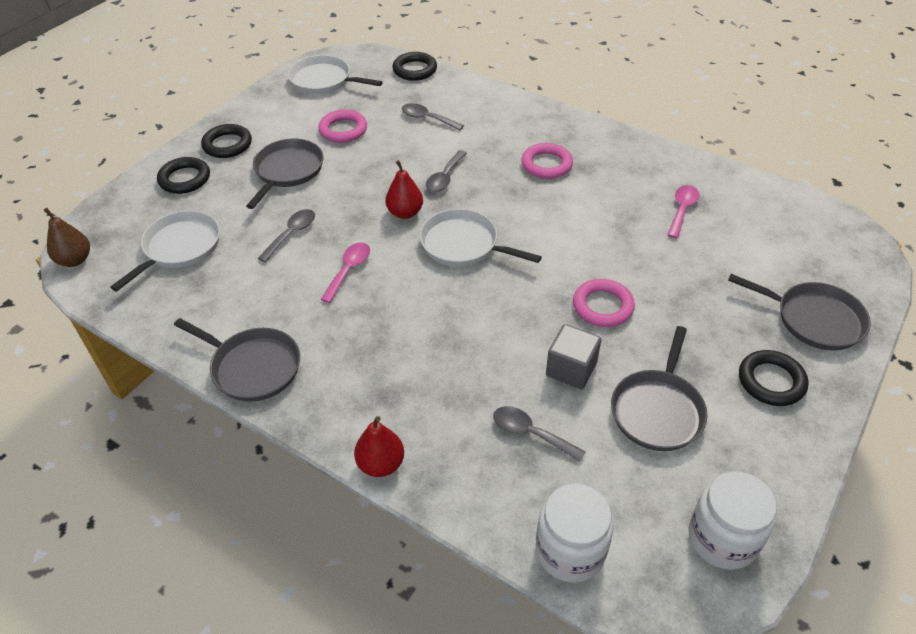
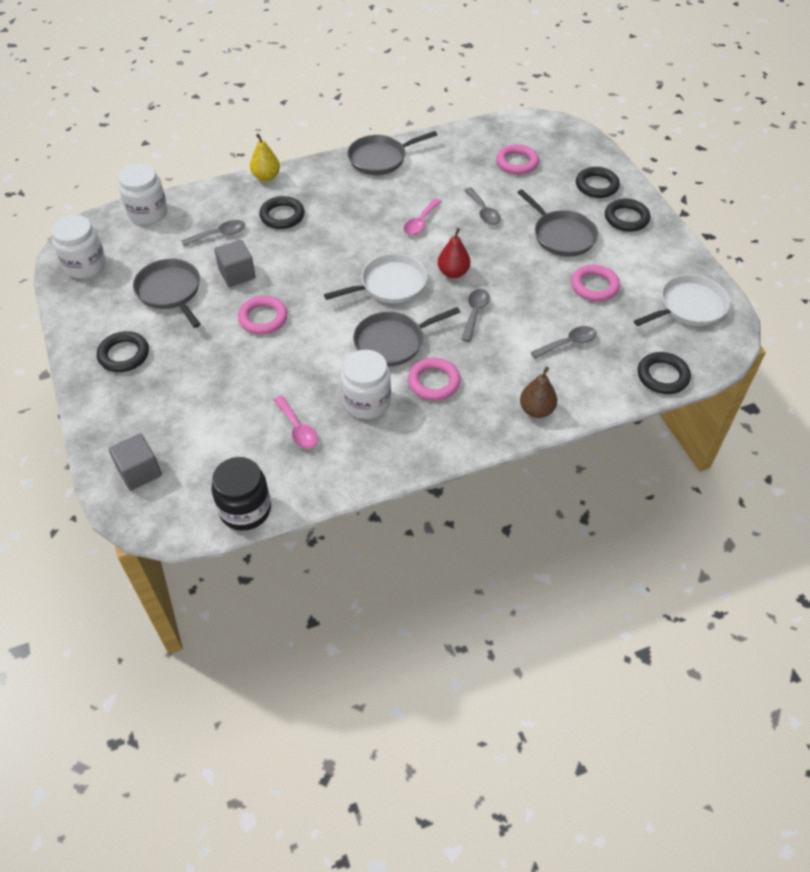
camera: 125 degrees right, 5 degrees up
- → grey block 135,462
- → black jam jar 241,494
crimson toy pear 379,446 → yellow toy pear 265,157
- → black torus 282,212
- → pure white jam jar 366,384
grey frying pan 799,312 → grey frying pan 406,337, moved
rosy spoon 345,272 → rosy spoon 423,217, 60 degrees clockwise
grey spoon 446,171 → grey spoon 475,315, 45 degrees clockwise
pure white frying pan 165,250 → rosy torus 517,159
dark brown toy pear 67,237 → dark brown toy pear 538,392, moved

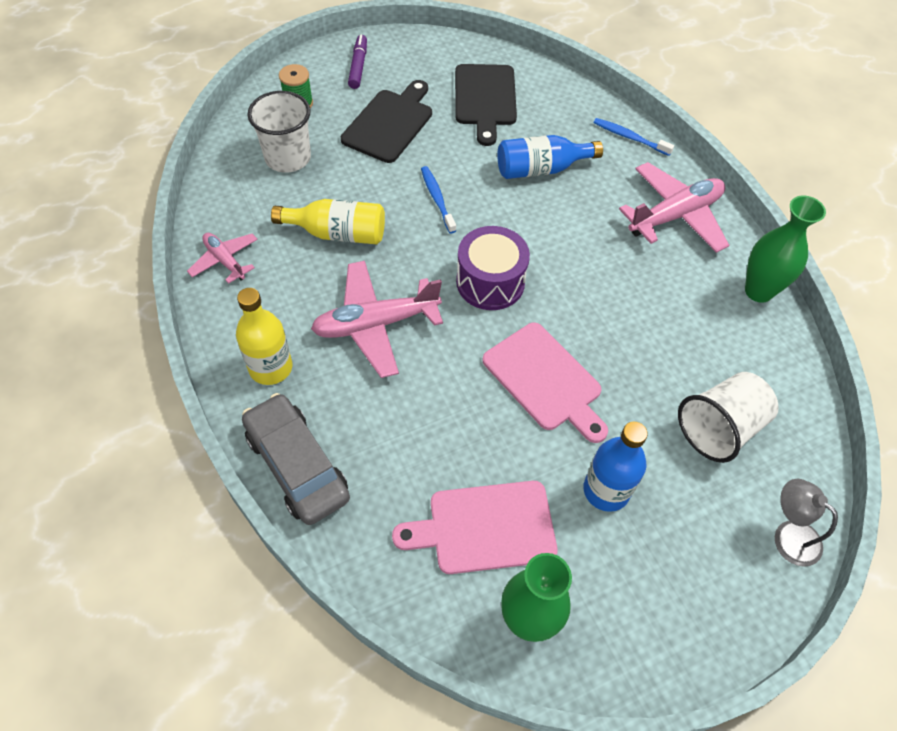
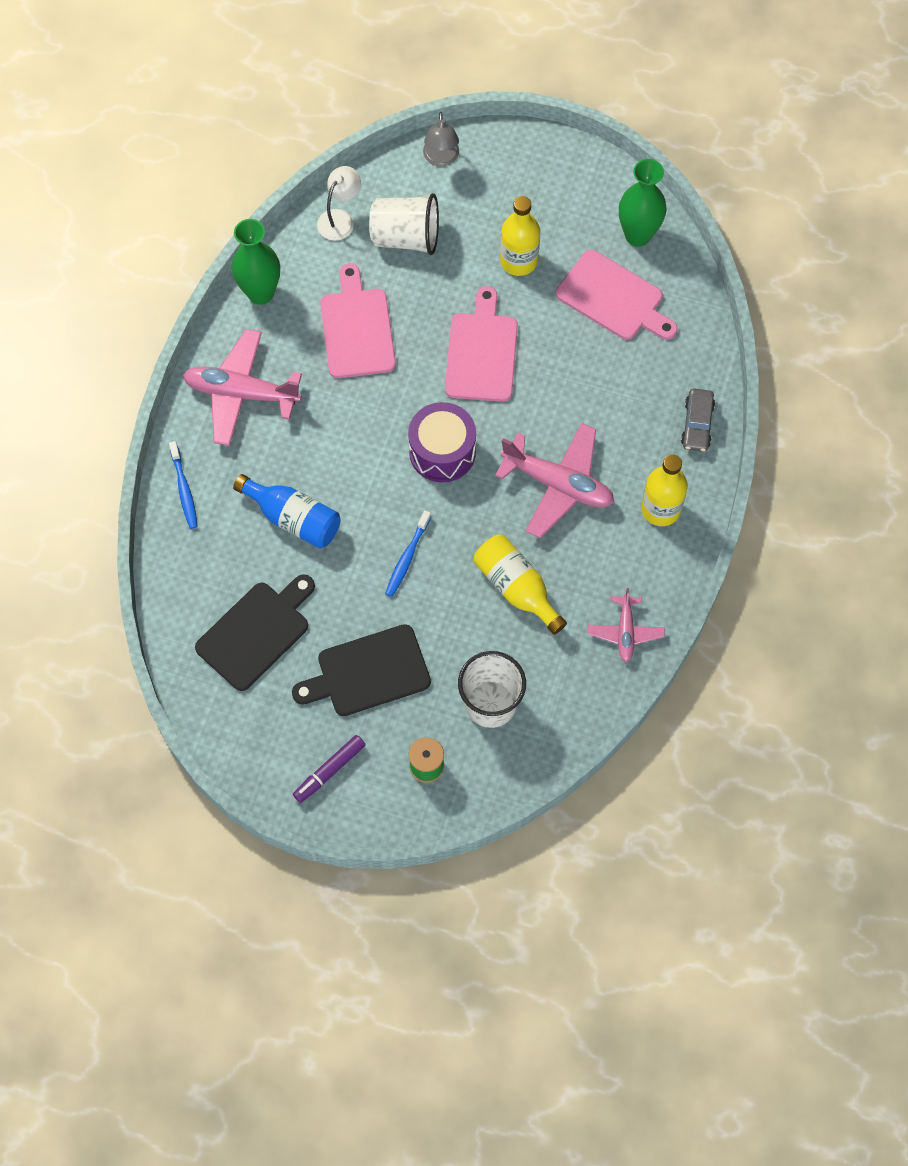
camera: 135 degrees left, 10 degrees up
- → pure white desk lamp 339,203
- → rosy bread board 358,320
blue bottle 615,467 → yellow bottle 520,236
grey car 296,459 → grey car 698,420, x0.58

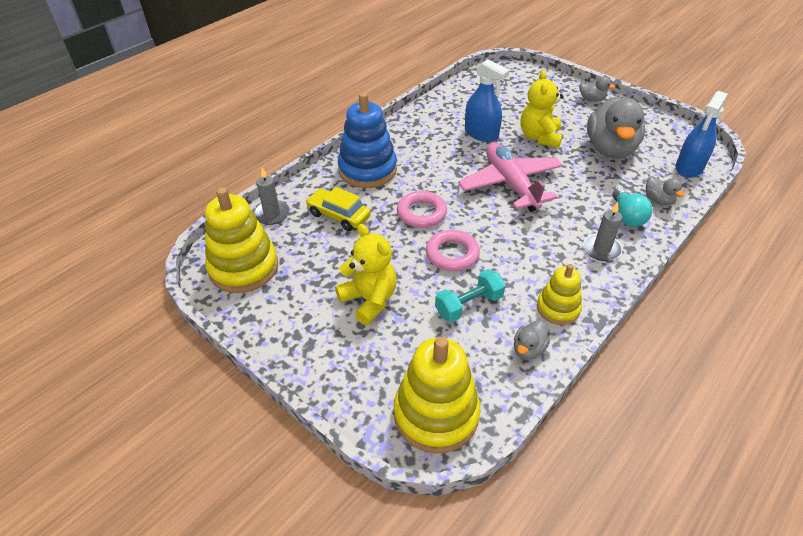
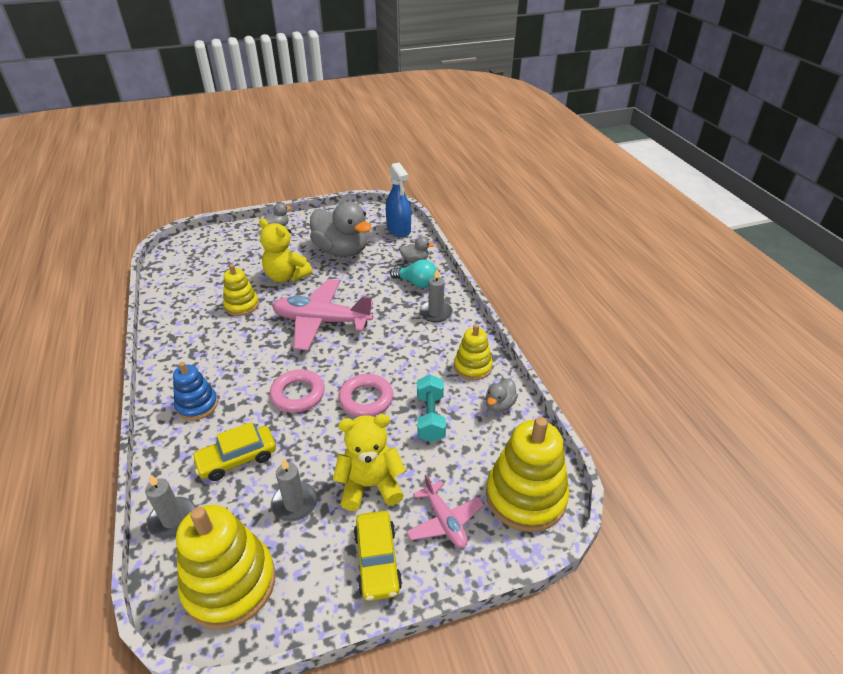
camera: 60 degrees left, 5 degrees down
blue stacking toy 367,140 → blue stacking toy 195,391, x0.58
blue spray bottle 487,100 → yellow stacking toy 241,290
- → grey pillar candle 294,490
- → yellow car 378,556
- → rosy aeroplane 445,511
grey toy duck 532,340 → grey toy duck 502,395, 60 degrees clockwise

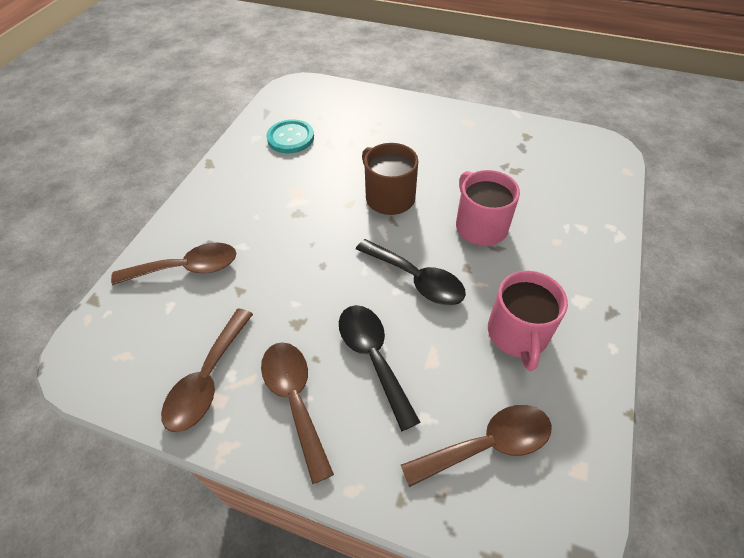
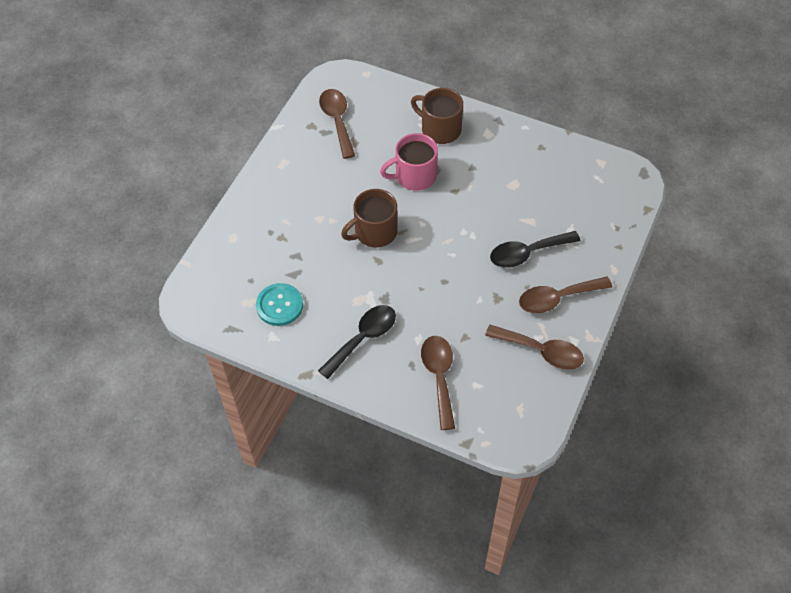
camera: 85 degrees left, 5 degrees up
black spoon 411,272 → black spoon 357,342, moved
dark brown spoon 476,446 → dark brown spoon 337,124, moved
- → dark brown mug 437,116
rosy mug 528,321 → -

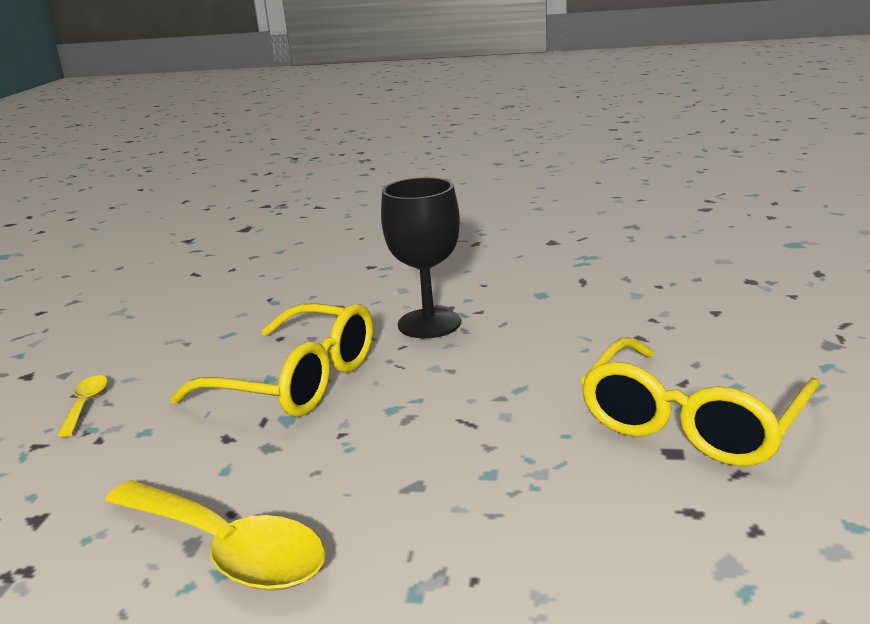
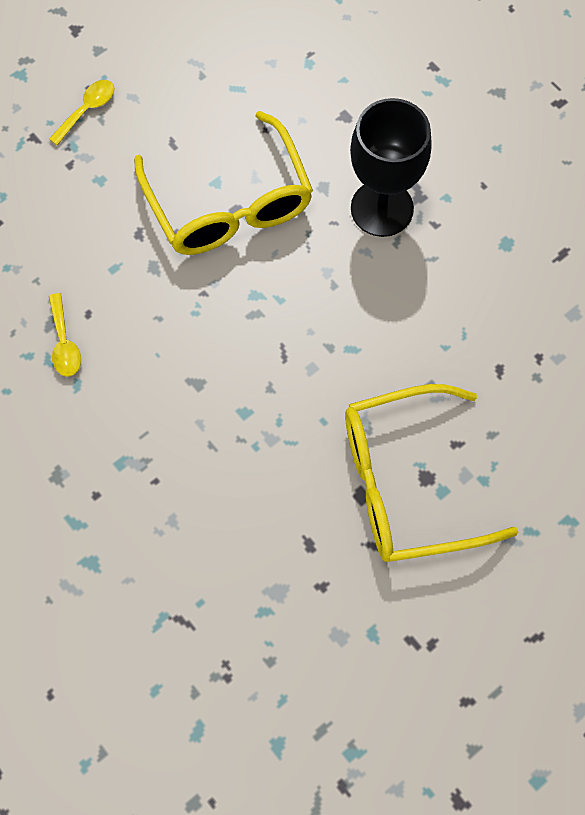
camera: 40 degrees right, 45 degrees up
yellow spoon 215,535 → yellow spoon 65,335, x0.47

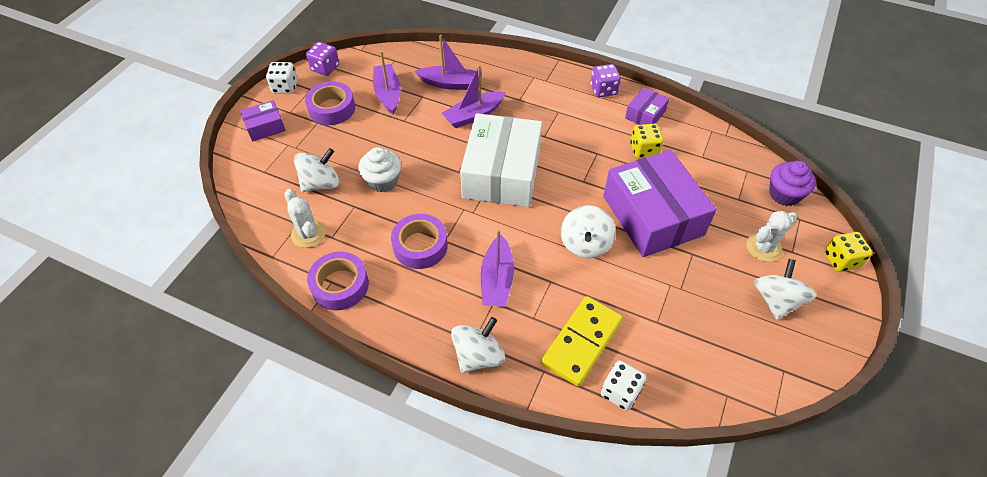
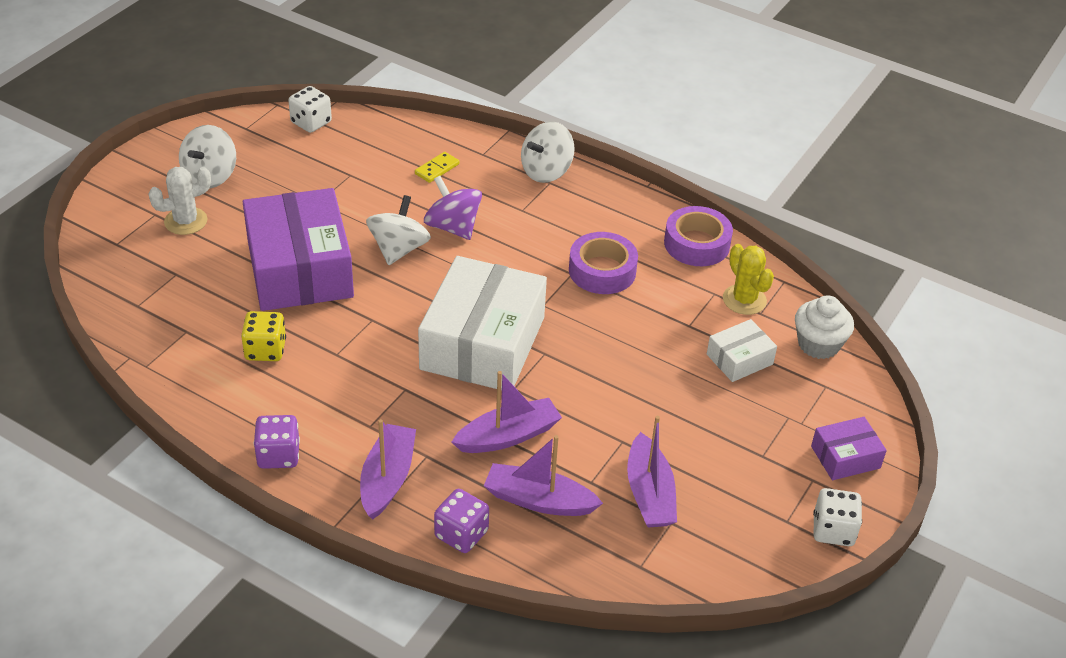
camera: 175 degrees left, 10 degrees down
pure white dice 623,385 → pure white dice 310,109, moved
purple boat 497,268 → purple boat 388,469, moved
yellow domino 582,341 → yellow domino 437,167, x0.47
- → purple spinning top 453,208
purple dice 322,59 → purple dice 461,521, moved
pure white spinning top 316,170 → pure white parcel 742,350
pure white cactus 305,218 → yellow cactus 748,279
pure white cupcake 379,169 → pure white cupcake 824,327, moved
purple sticky tape 330,103 → -
purple parcel 647,106 → -
purple cupcake 792,183 → -
yellow dice 848,252 → -

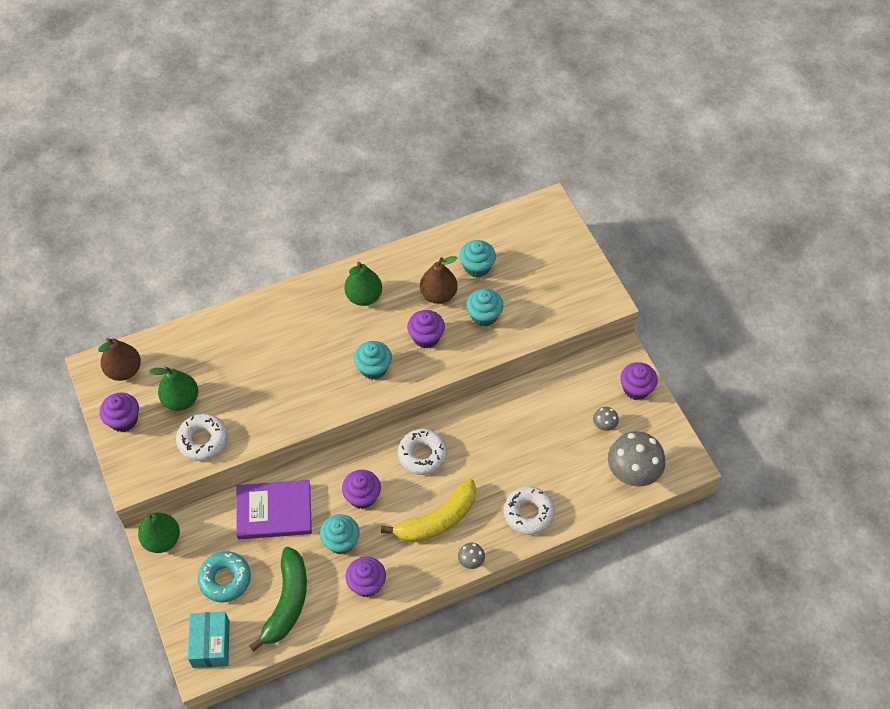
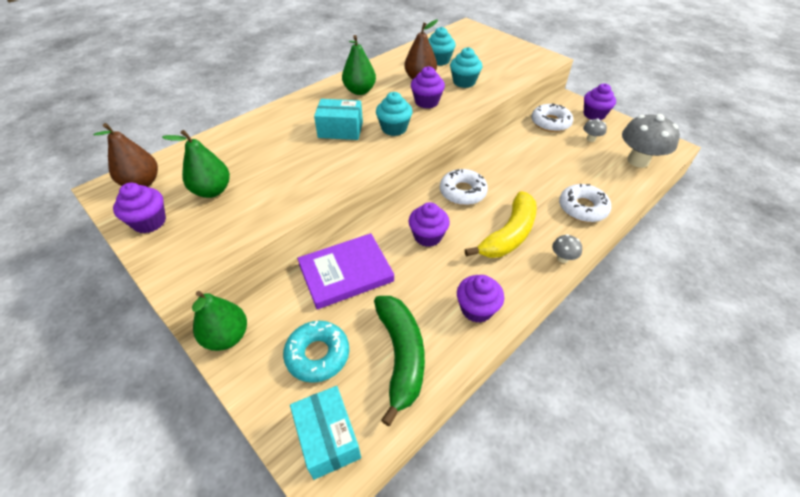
camera: 20 degrees left, 10 degrees down
- → turquoise parcel 338,119
pure white doughnut 202,437 → pure white doughnut 552,118, moved
turquoise cupcake 340,534 → -

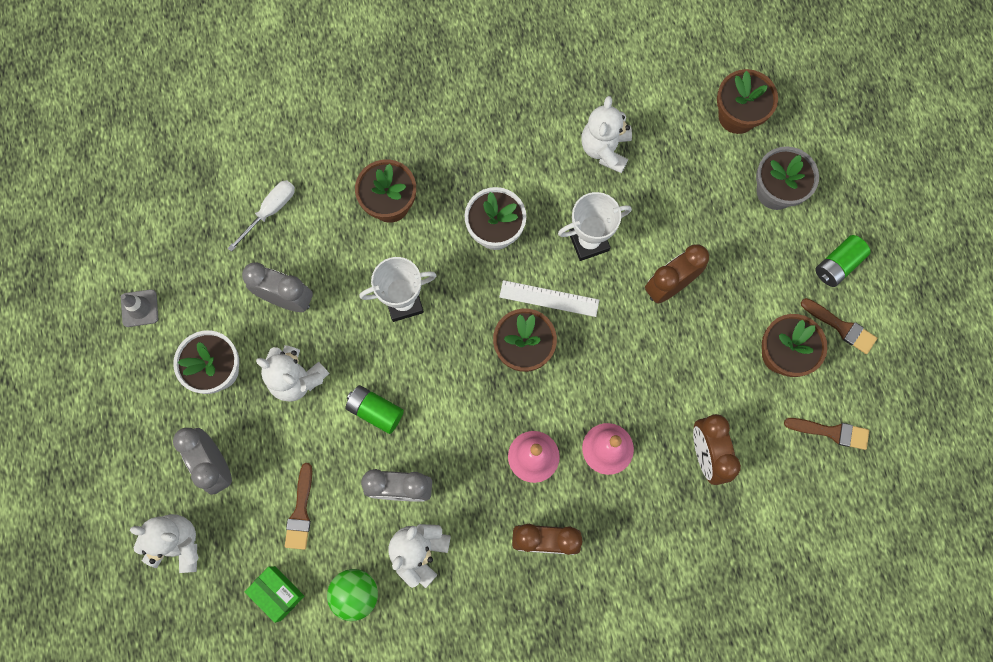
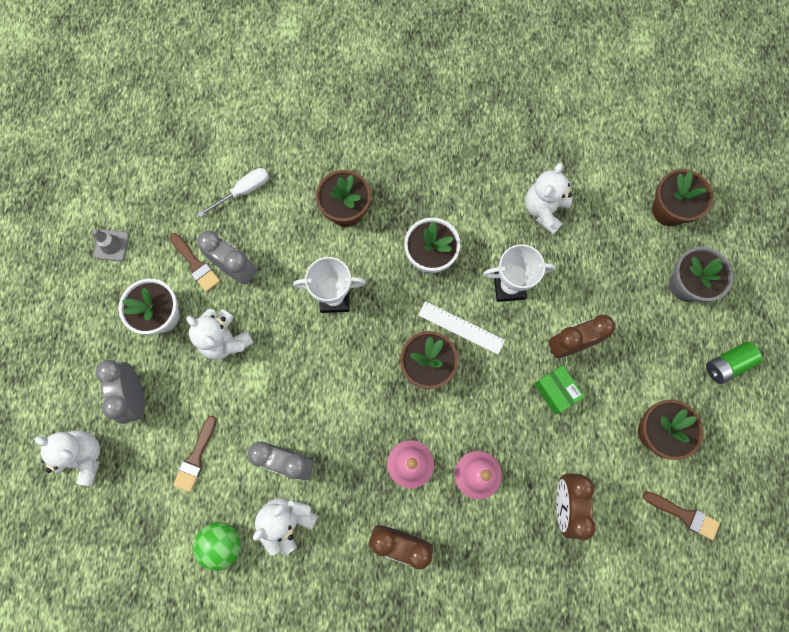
camera: 15 degrees right, 0 degrees up
dark brown brush 839,326 → dark brown brush 194,262, moved
emerald parcel 274,594 → emerald parcel 559,389, moved
emerald power cell 374,409 → -

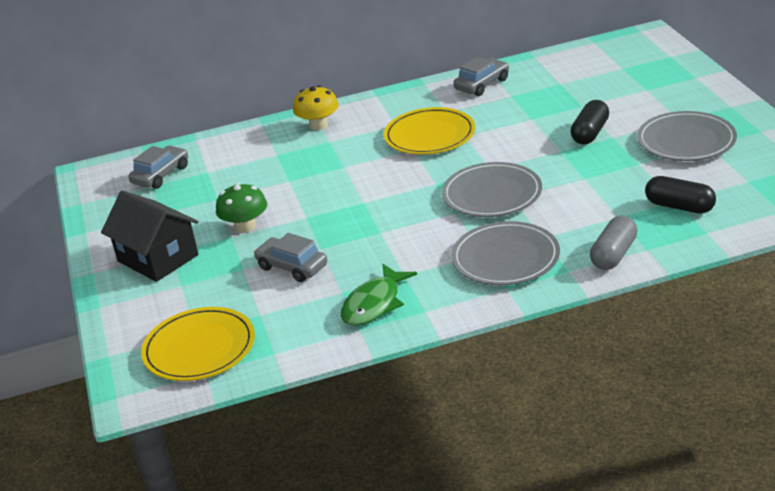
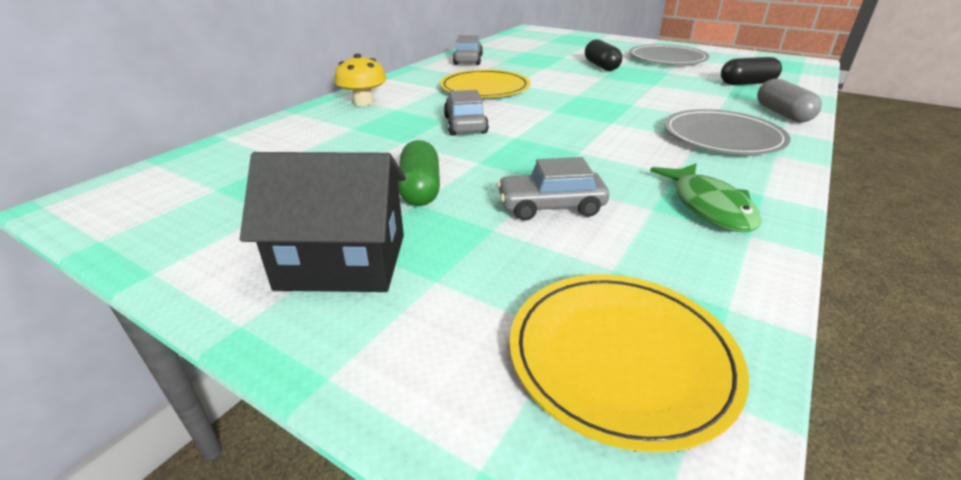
camera: 45 degrees left, 0 degrees up
emerald toadstool 241,208 → emerald pill shape 419,173
grey car 158,167 → grey car 466,112, moved
grey dinner plate 492,189 → -

